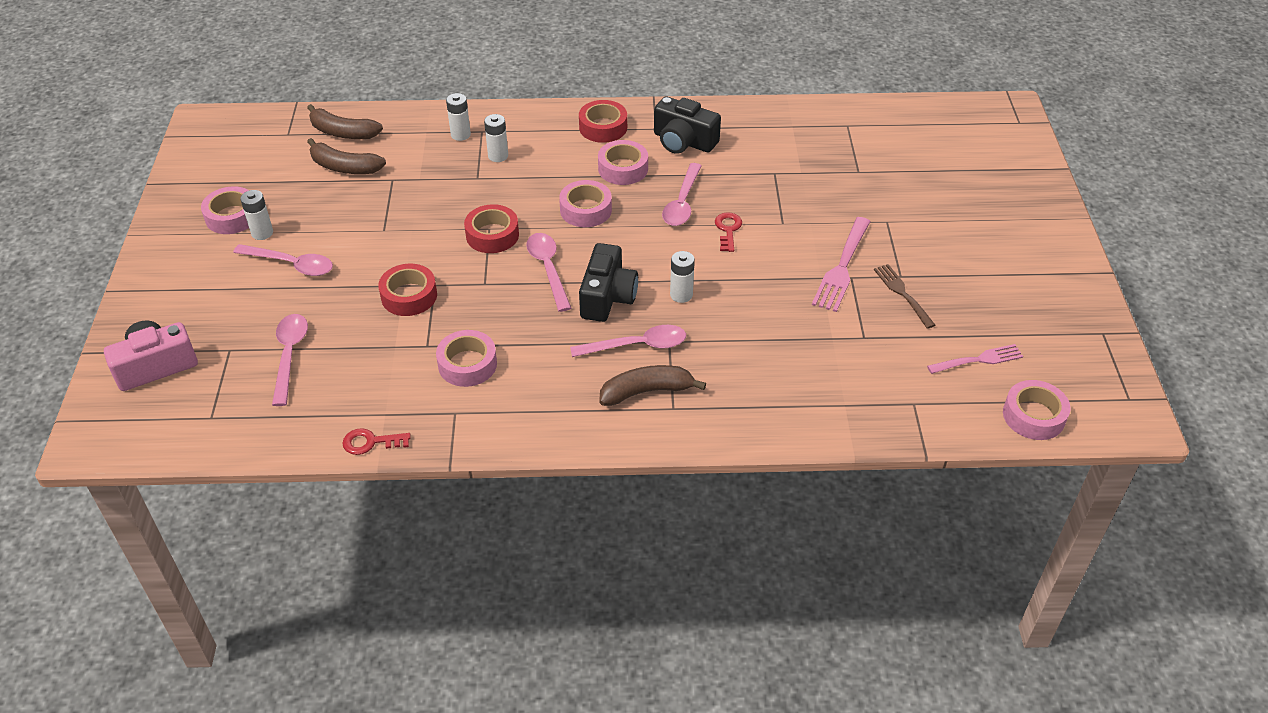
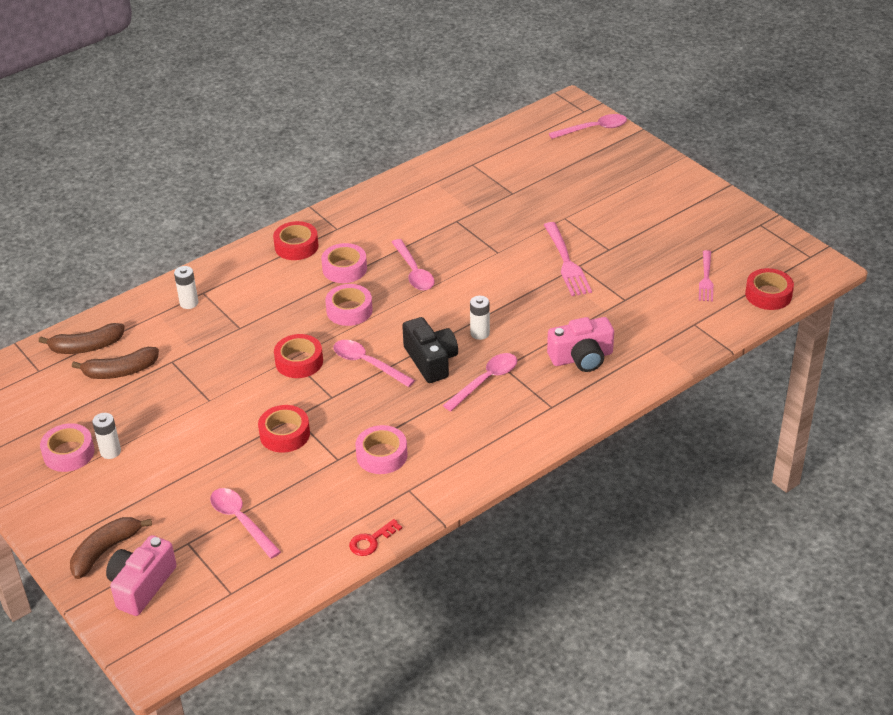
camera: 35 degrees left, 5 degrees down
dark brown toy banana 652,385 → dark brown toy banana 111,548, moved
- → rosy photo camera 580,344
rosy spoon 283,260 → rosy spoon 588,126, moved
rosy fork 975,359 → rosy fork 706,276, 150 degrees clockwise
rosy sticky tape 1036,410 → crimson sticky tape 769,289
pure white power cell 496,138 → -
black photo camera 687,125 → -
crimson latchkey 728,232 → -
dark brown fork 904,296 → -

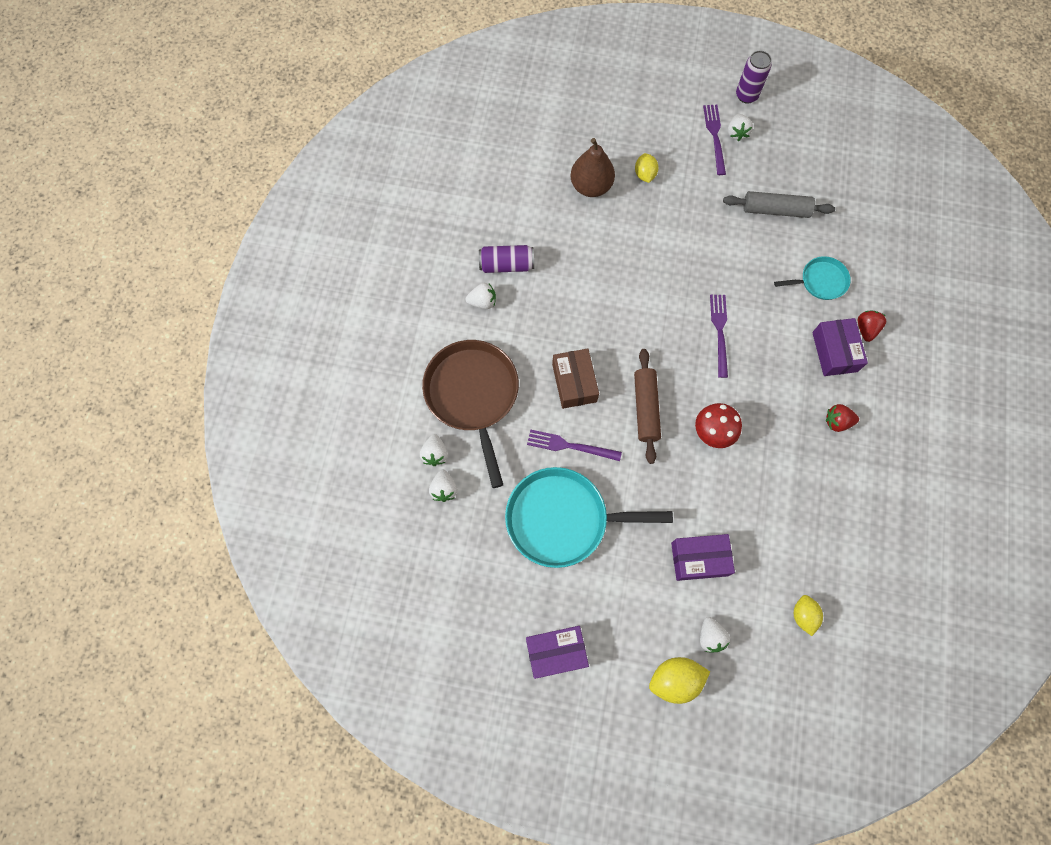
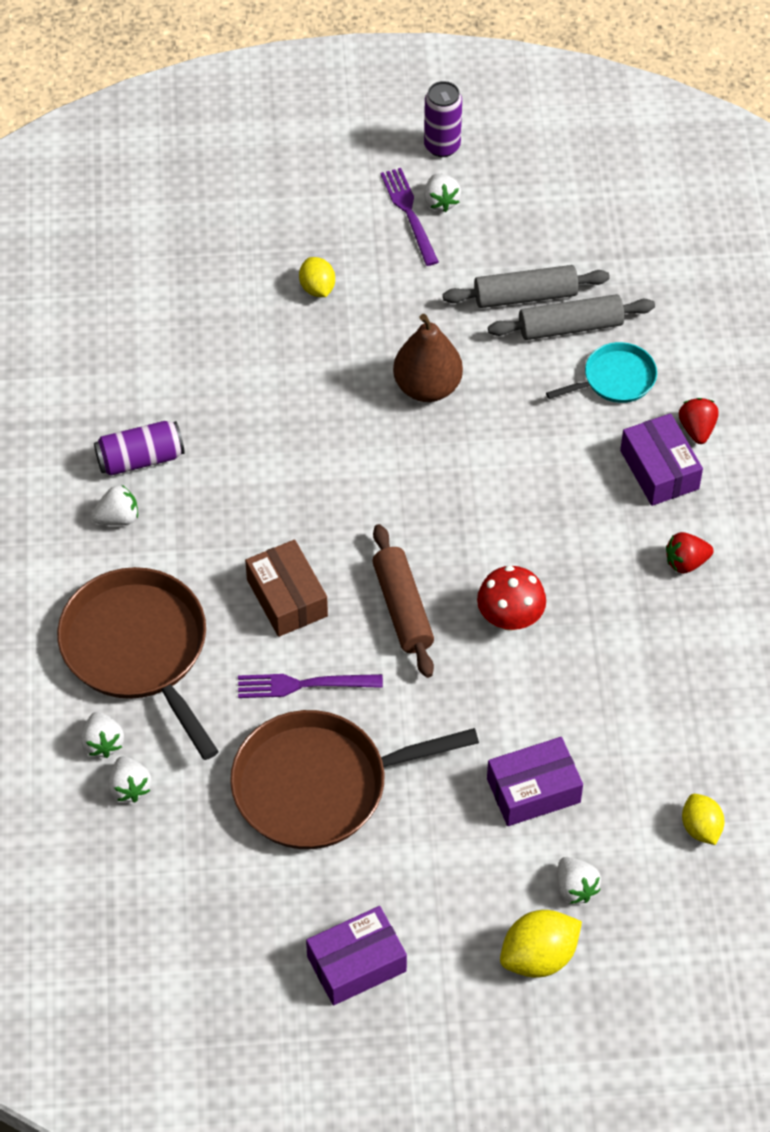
camera: 15 degrees left, 15 degrees down
turquoise frying pan 589,517 → dark brown frying pan 354,779
dark brown toy pear 593,167 → dark brown toy pear 428,358, moved
- → grey dough roller 571,317
purple fork 719,336 → -

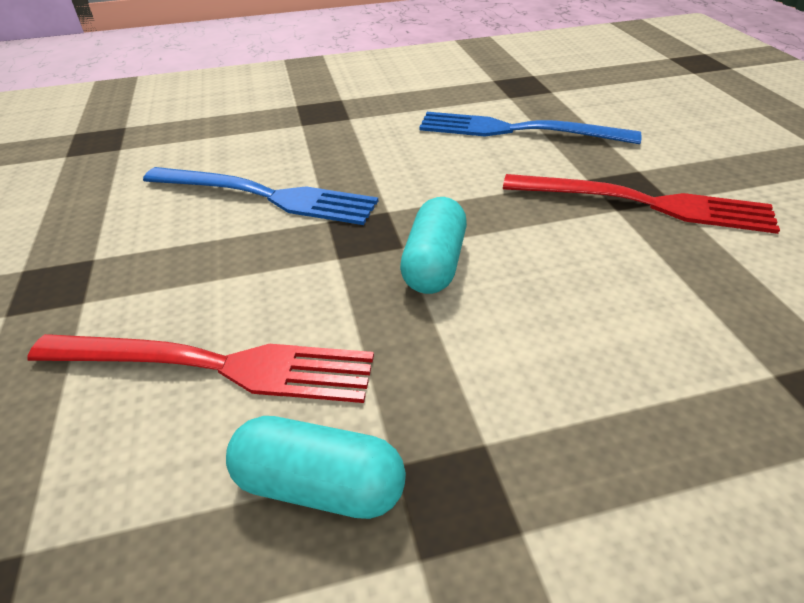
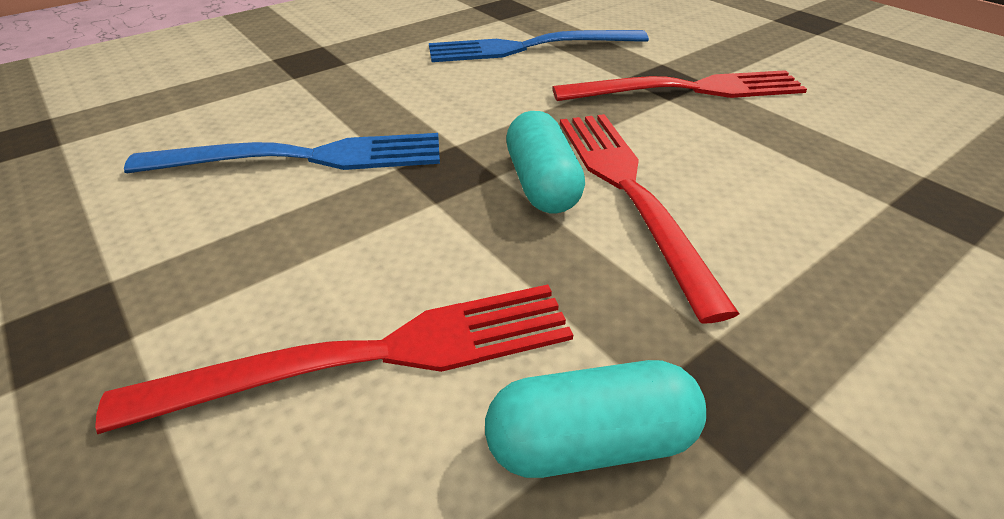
camera: 25 degrees left, 0 degrees up
- → crimson fork 650,218

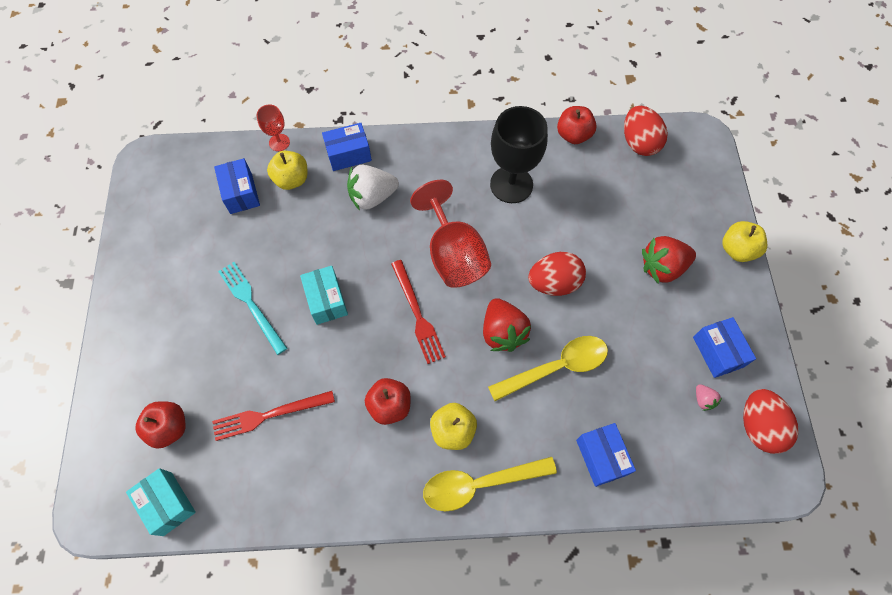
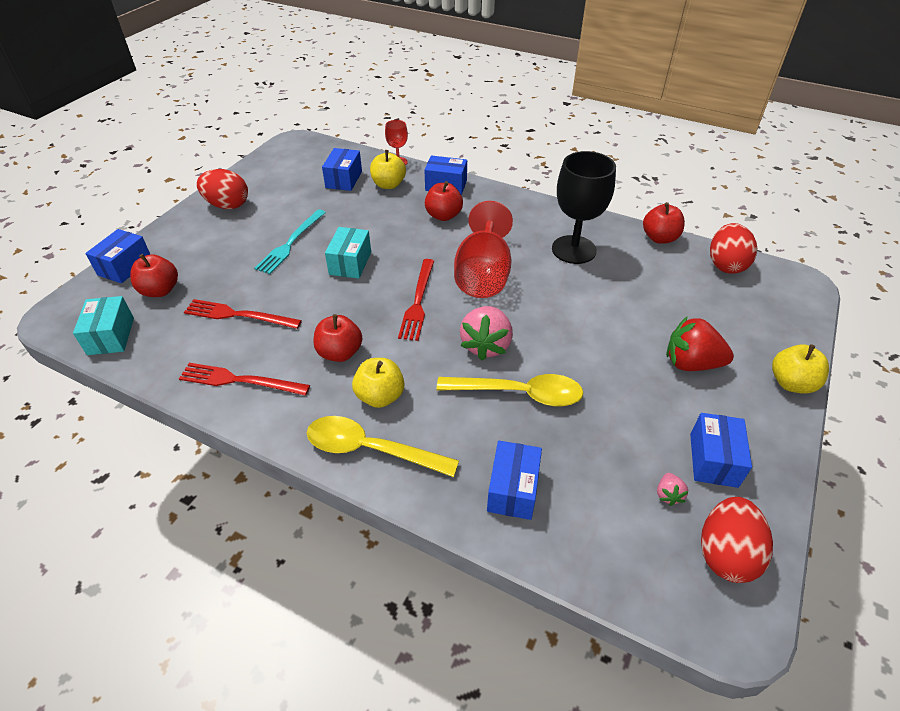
camera: 30 degrees right, 20 degrees down
- → blue parcel 117,256
- → crimson fork 244,379
crimson egg shape 557,274 → crimson egg shape 222,189, moved
turquoise fork 252,308 → turquoise fork 290,242, 150 degrees counterclockwise
pure white strawberry 373,187 → crimson apple fruit 444,201
crimson strawberry 507,325 → rosy strawberry 486,333

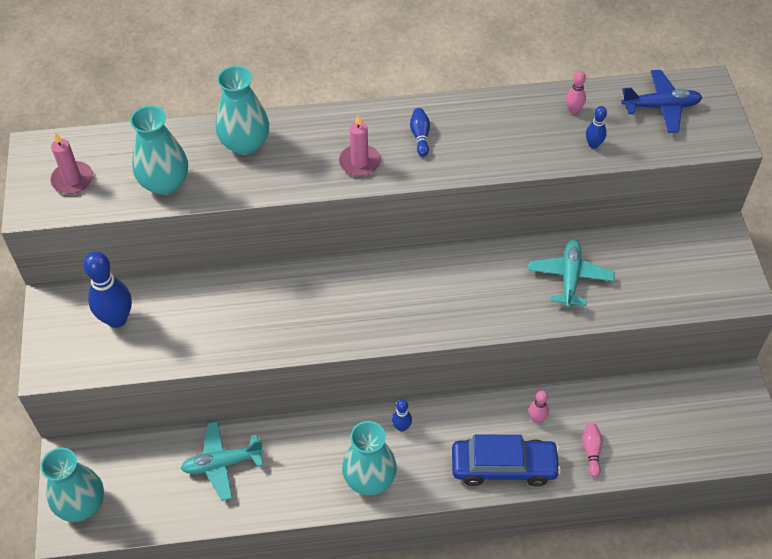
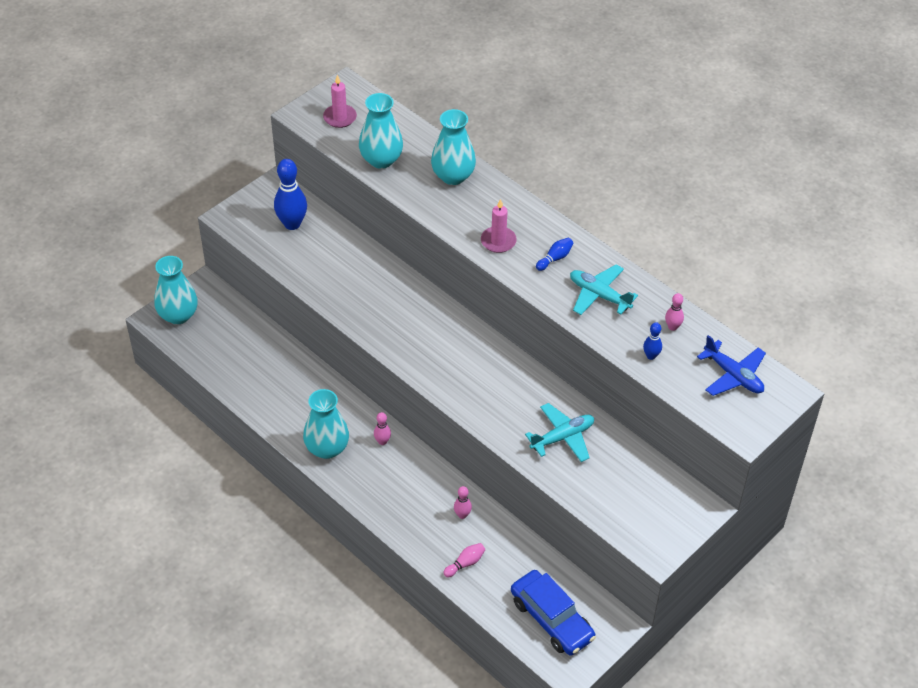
camera: 50 degrees right, 5 degrees down
blue skittle 402,415 → rosy skittle 382,428
blue car 506,460 → blue car 553,613, moved
turquoise aeroplane 222,461 → turquoise aeroplane 604,290, moved

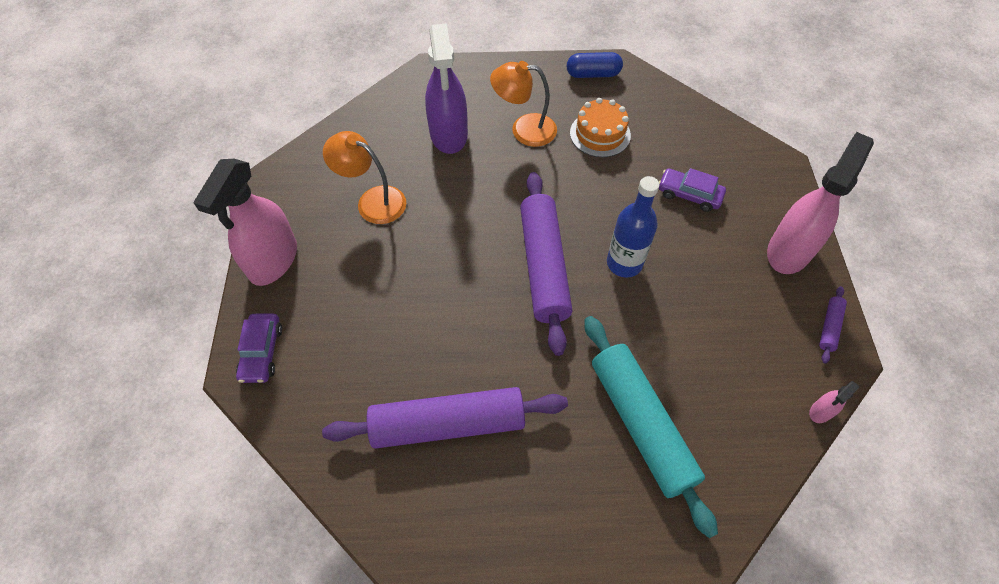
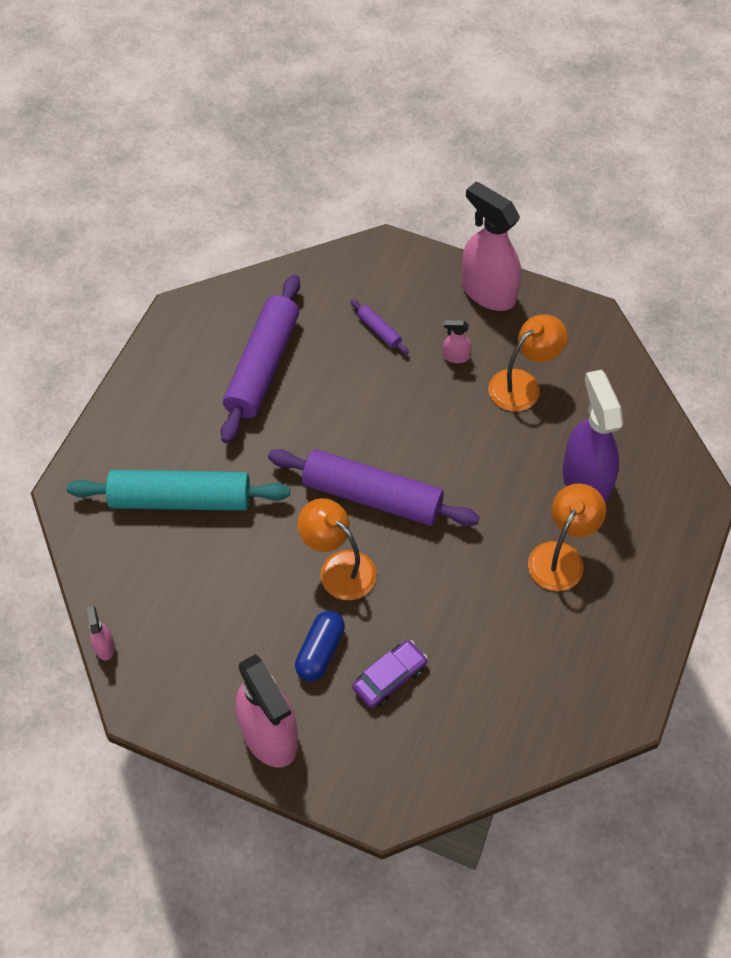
camera: 115 degrees right, 0 degrees up
blue pill shape 595,65 → blue pill shape 320,646, moved
blue bottle 633,226 → orange desk lamp 337,549
purple dough roller 833,324 → purple dough roller 380,327, moved
- → rosy spray bottle 457,341
purple spray bottle 446,88 → purple spray bottle 592,437, 60 degrees clockwise
purple car 259,348 → -
orange gateau 600,127 → -

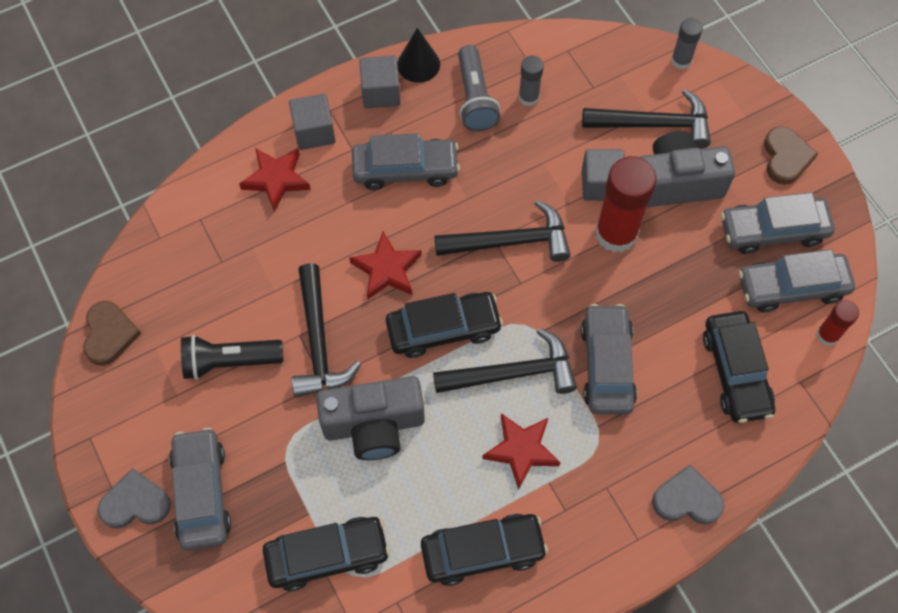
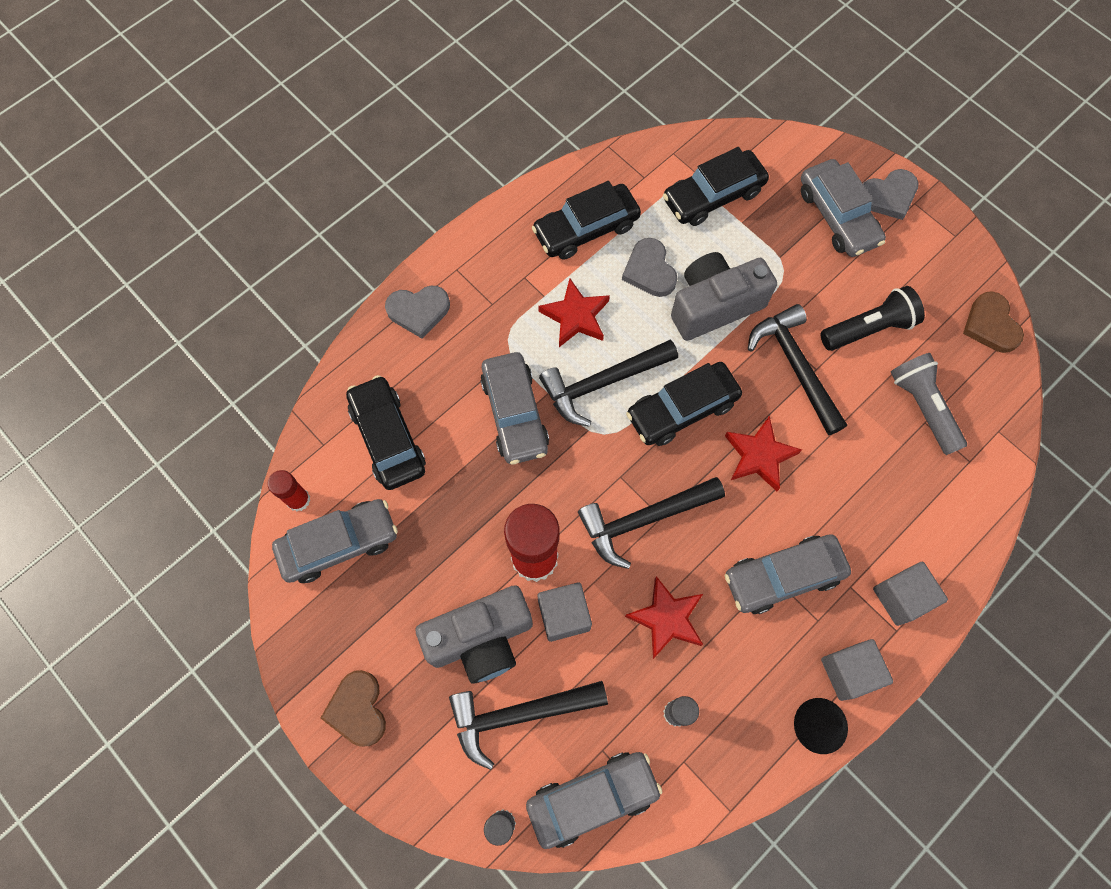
camera: 165 degrees right, 5 degrees up
grey car 777,223 → grey car 594,800, moved
- → grey heart 650,267
crimson star shape 275,180 → crimson star shape 664,617, moved
grey pocket torch 479,88 → grey pocket torch 929,404, moved

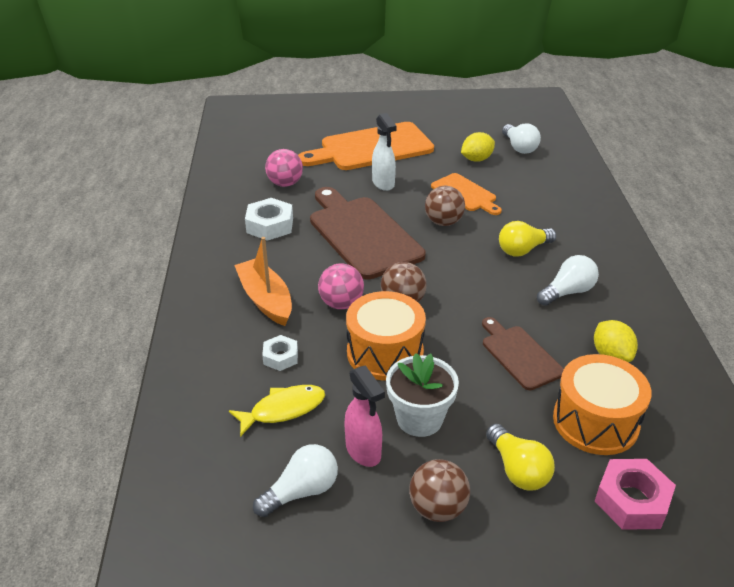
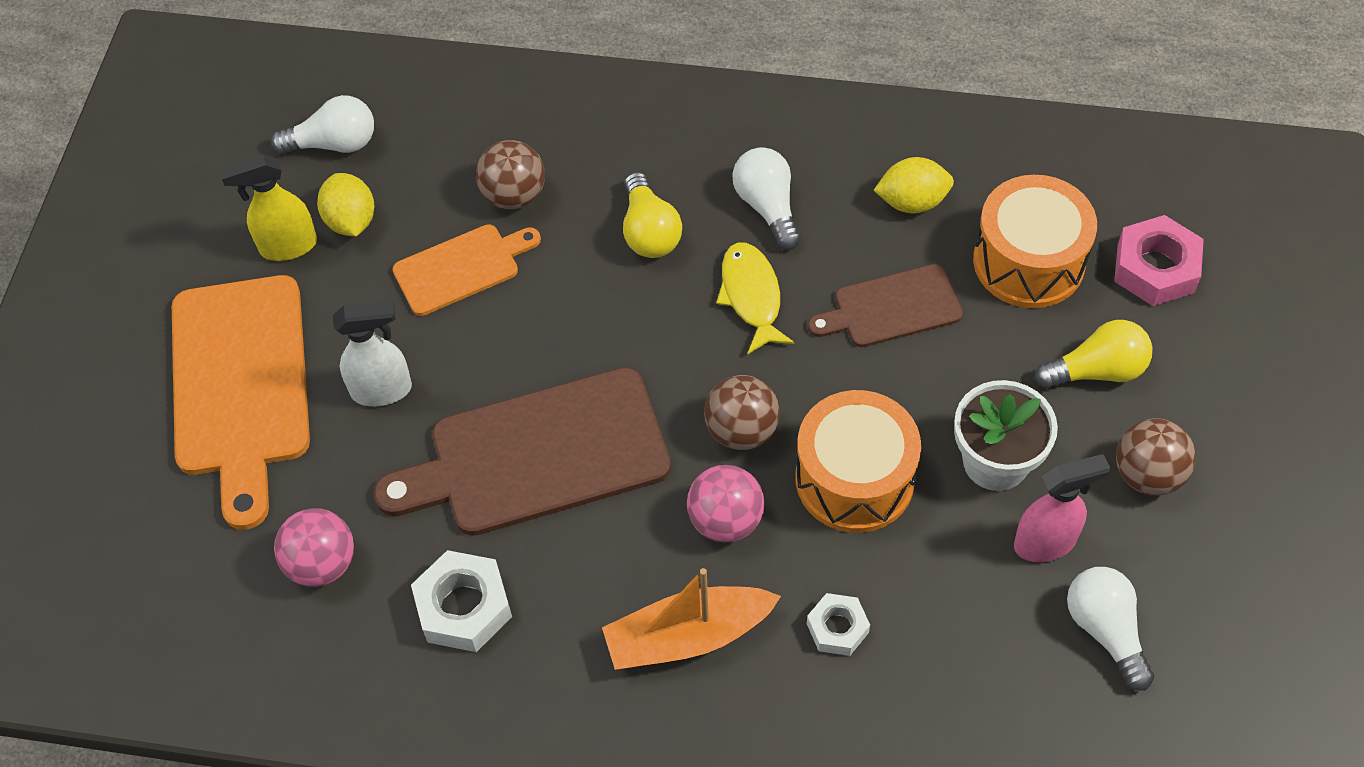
camera: 75 degrees left, 20 degrees up
- → yellow spray bottle 268,207
dark brown play ball 445,206 → dark brown play ball 510,175, moved
yellow fish 277,411 → yellow fish 755,298, moved

